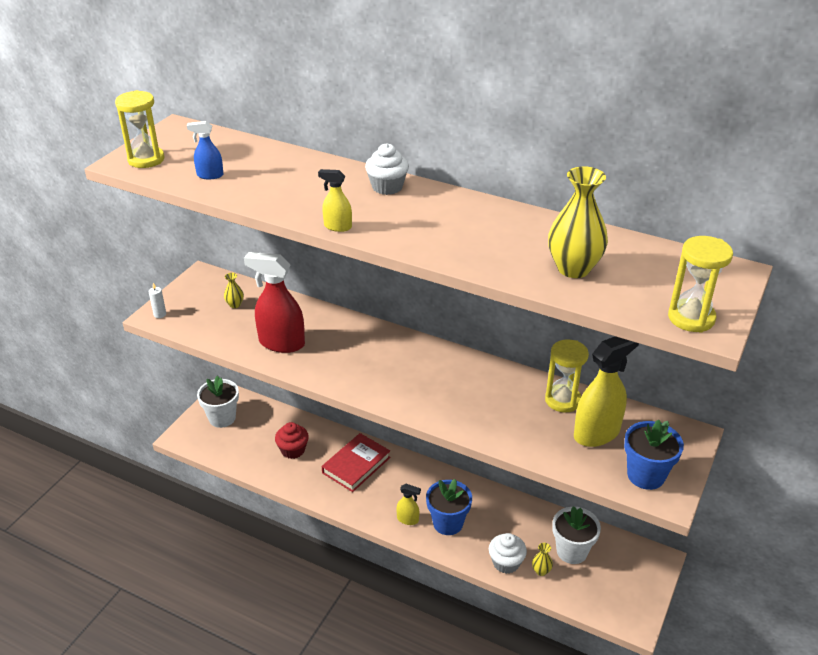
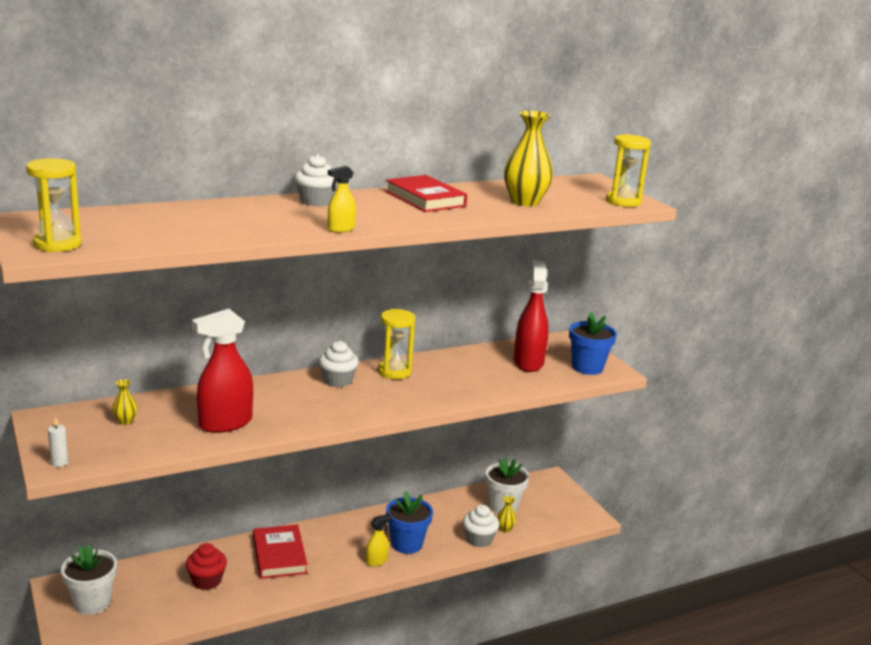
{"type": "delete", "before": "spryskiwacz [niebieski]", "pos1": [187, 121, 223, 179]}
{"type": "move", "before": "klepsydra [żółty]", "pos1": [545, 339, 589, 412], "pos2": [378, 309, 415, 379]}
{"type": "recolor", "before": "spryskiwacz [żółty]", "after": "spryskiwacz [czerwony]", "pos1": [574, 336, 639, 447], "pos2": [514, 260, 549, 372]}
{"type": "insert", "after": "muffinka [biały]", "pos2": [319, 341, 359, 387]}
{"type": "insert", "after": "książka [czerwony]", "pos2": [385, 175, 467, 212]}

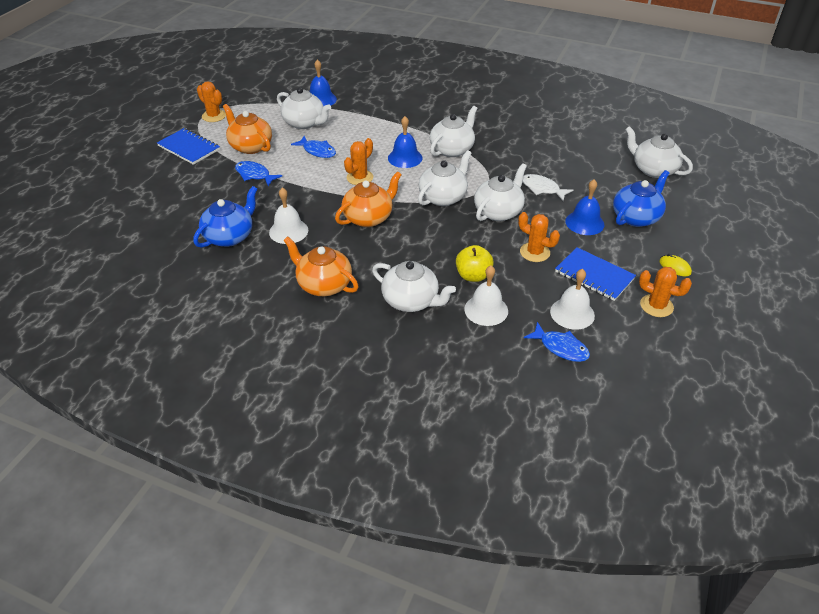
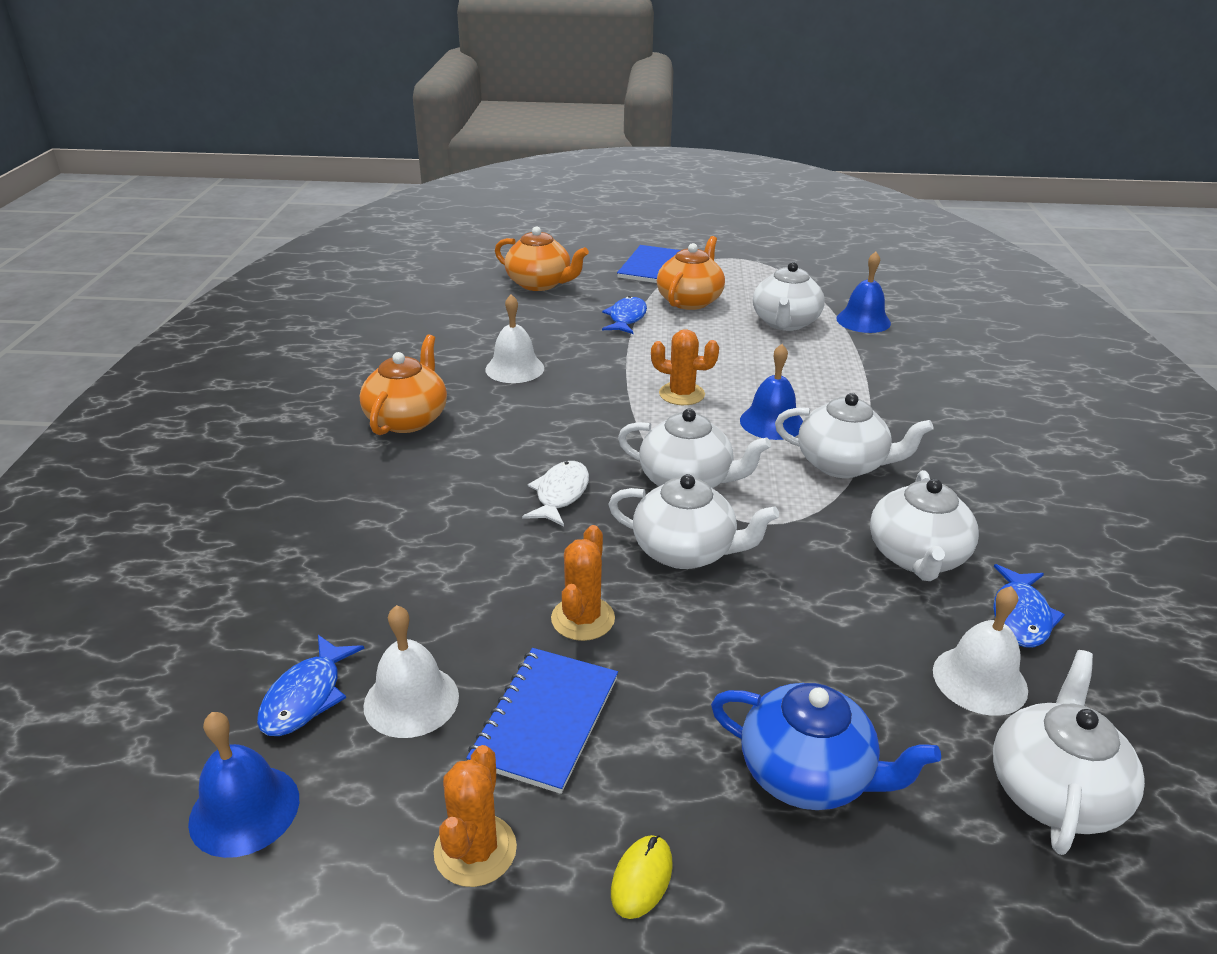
{"type": "delete", "before": "imbryk [niebieski]", "pos1": [193, 186, 257, 248]}
{"type": "delete", "before": "kaktus [pomarańczowy]", "pos1": [197, 81, 226, 122]}
{"type": "move", "before": "ryba [niebieski]", "pos1": [291, 136, 336, 158], "pos2": [993, 564, 1065, 648]}
{"type": "move", "before": "imbryk [pomarańczowy]", "pos1": [335, 171, 401, 227], "pos2": [495, 226, 589, 291]}
{"type": "move", "before": "imbryk [biały]", "pos1": [372, 261, 456, 312], "pos2": [870, 470, 979, 581]}
{"type": "delete", "before": "jabłko [żółty]", "pos1": [456, 245, 494, 282]}
{"type": "move", "before": "dzwonek [biały]", "pos1": [464, 266, 508, 326], "pos2": [933, 586, 1028, 715]}
{"type": "move", "before": "ryba [biały]", "pos1": [523, 174, 573, 201], "pos2": [522, 461, 589, 526]}
{"type": "move", "before": "dzwonek [niebieski]", "pos1": [565, 179, 604, 235], "pos2": [188, 712, 299, 858]}

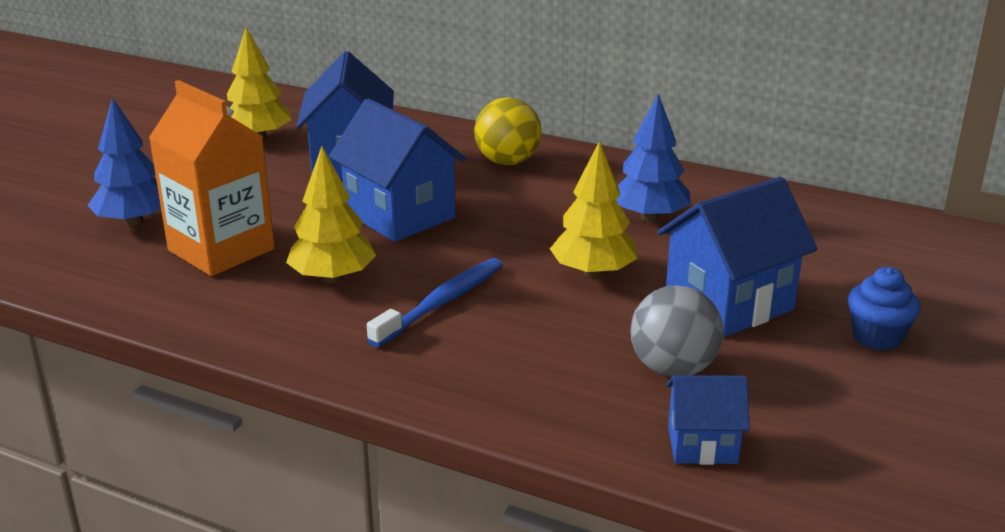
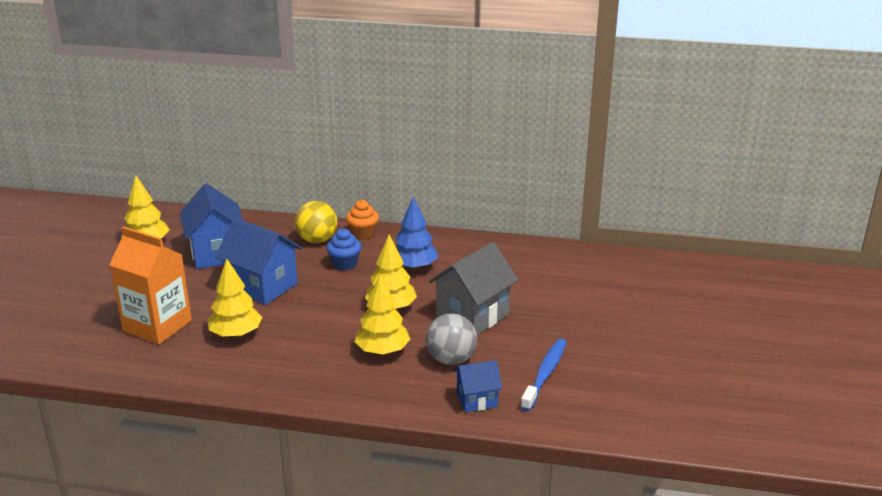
{"type": "delete", "before": "drzewko [niebieski]", "pos1": [87, 97, 161, 226]}
{"type": "move", "before": "szczoteczka do zębów [niebieski]", "pos1": [367, 258, 503, 347], "pos2": [521, 339, 567, 411]}
{"type": "recolor", "before": "domek [niebieski]", "after": "domek [szary]", "pos1": [657, 177, 818, 337], "pos2": [429, 242, 518, 335]}
{"type": "move", "before": "muffinka [niebieski]", "pos1": [848, 267, 921, 351], "pos2": [326, 228, 362, 271]}
{"type": "insert", "after": "muffinka [pomarańczowy]", "pos2": [346, 200, 379, 240]}
{"type": "insert", "after": "drzewko [żółty]", "pos2": [354, 275, 410, 355]}

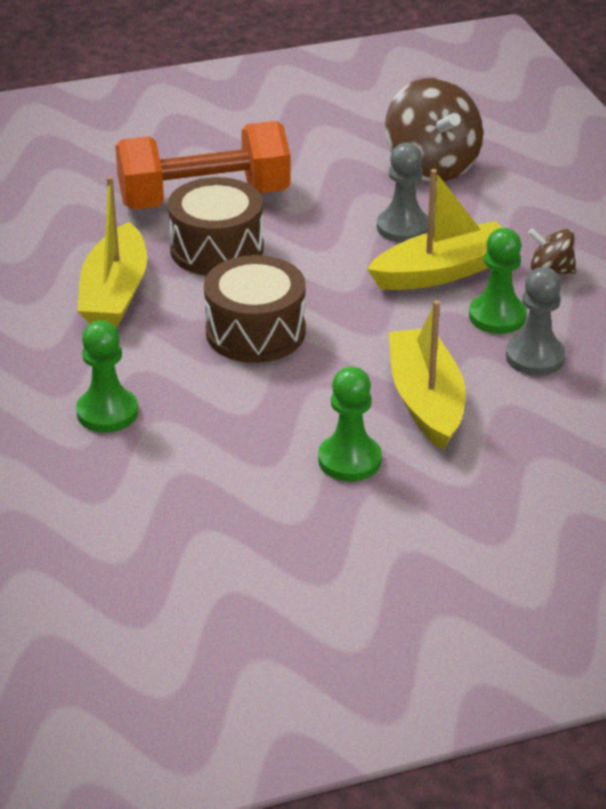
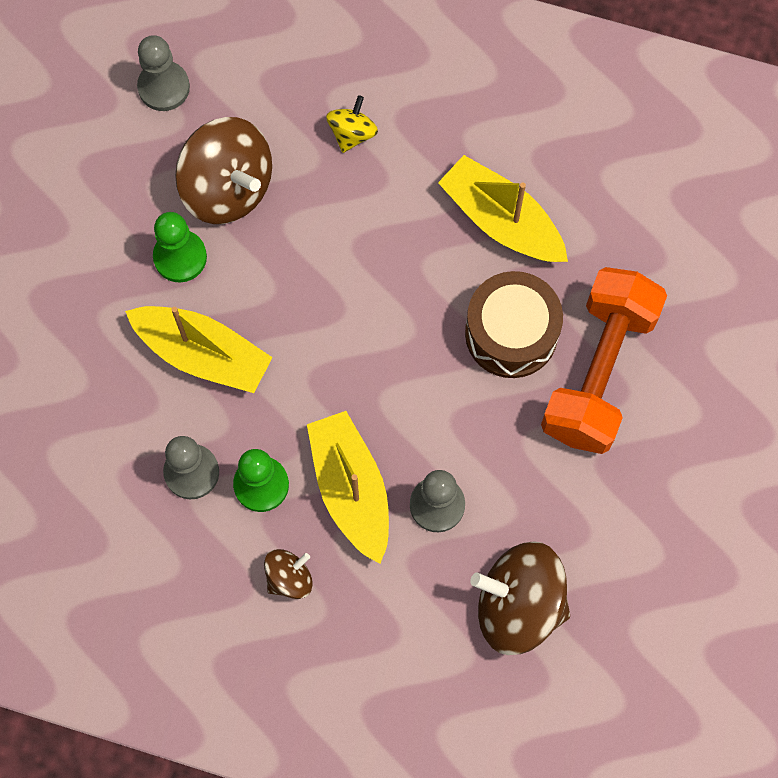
{"type": "replace", "before": "pionek [zielony]", "after": "bączek [żółty]", "pos1": [76, 320, 138, 432], "pos2": [326, 95, 378, 153]}
{"type": "delete", "before": "bęben [brązowy]", "pos1": [204, 255, 306, 363]}
{"type": "rotate", "before": "łódka [żółty]", "pos1": [367, 169, 502, 290], "pos2": [307, 411, 389, 564], "turn": 150}
{"type": "insert", "after": "pionek [szary]", "pos2": [137, 35, 190, 111]}
{"type": "insert", "after": "bączek [brązowy]", "pos2": [175, 117, 272, 224]}

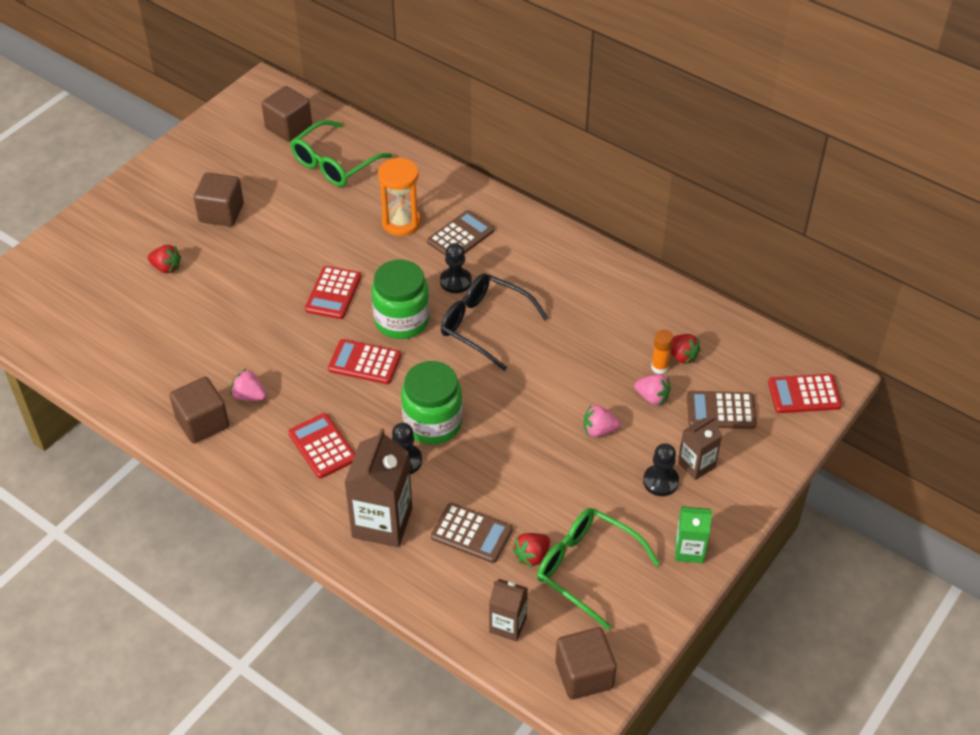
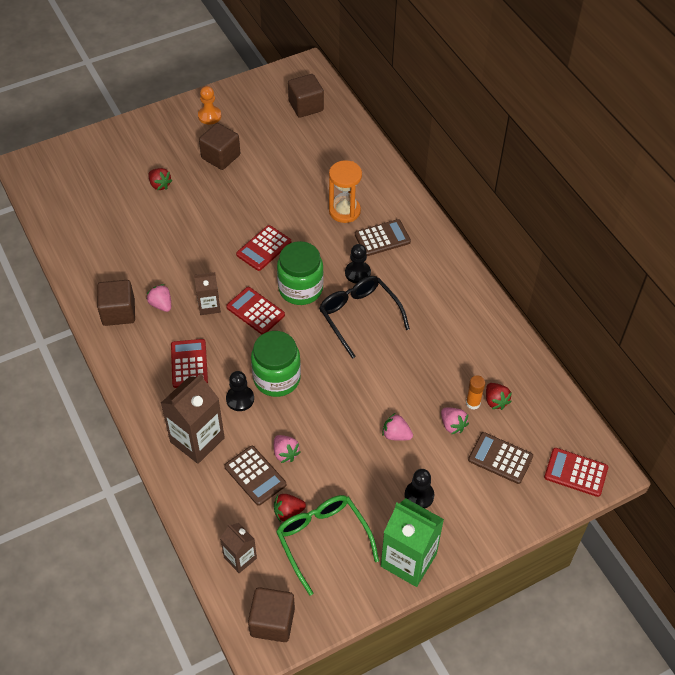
{"type": "delete", "before": "okulary [zielony]", "pos1": [290, 120, 392, 187]}
{"type": "resize", "before": "karton mleka [zielony]", "pos1": [675, 506, 712, 563], "pos2": [381, 498, 444, 587], "scale": 1.75}
{"type": "move", "before": "karton mleka [brązowy]", "pos1": [678, 416, 722, 480], "pos2": [194, 272, 221, 315]}
{"type": "insert", "after": "pionek [pomarańczowy]", "pos2": [198, 86, 221, 124]}
{"type": "insert", "after": "truskawka [różowy]", "pos2": [274, 435, 301, 463]}

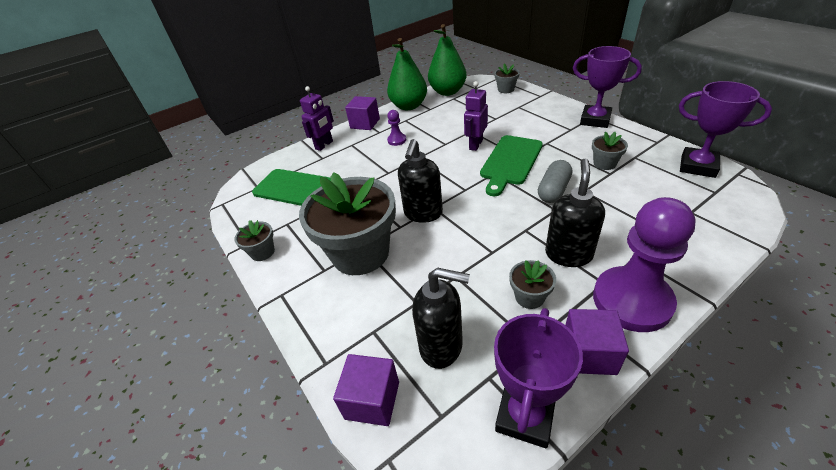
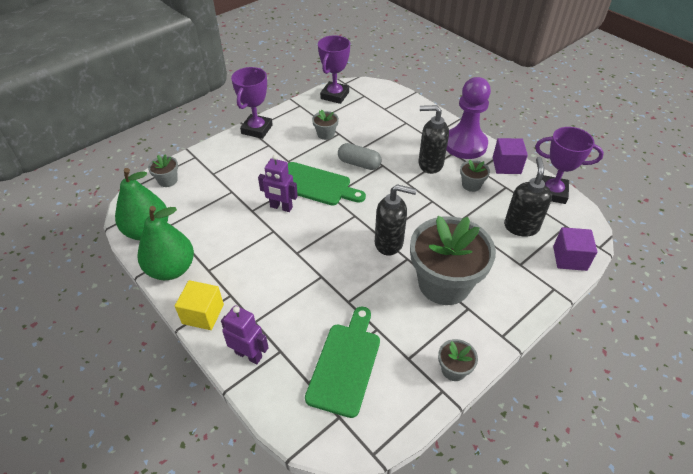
{"type": "recolor", "before": "sześcian [fioletowy]", "after": "sześcian [żółty]", "pos1": [345, 96, 380, 130], "pos2": [175, 280, 224, 330]}
{"type": "delete", "before": "pionek [fioletowy]", "pos1": [387, 110, 406, 146]}

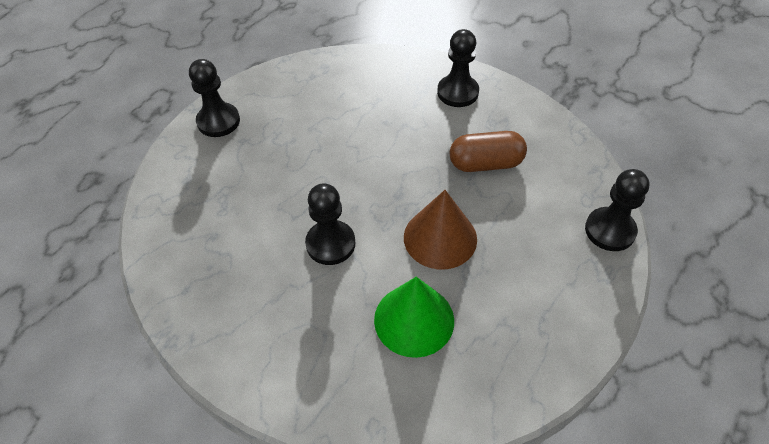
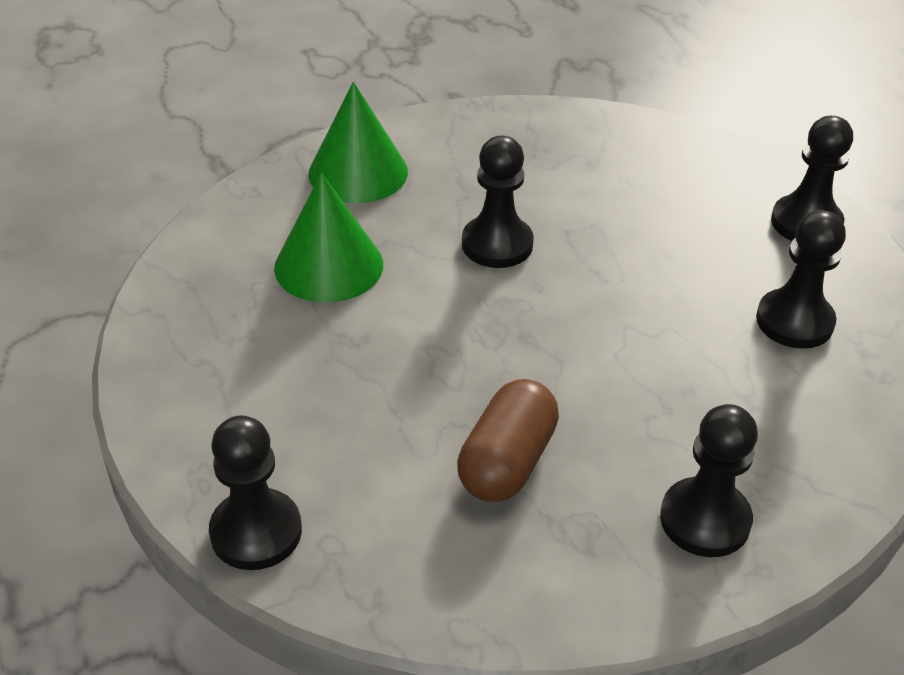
{"type": "delete", "before": "stożek [brązowy]", "pos1": [404, 190, 477, 270]}
{"type": "insert", "after": "stożek [zielony]", "pos2": [308, 82, 408, 203]}
{"type": "insert", "after": "pionek [czarny]", "pos2": [756, 210, 846, 349]}

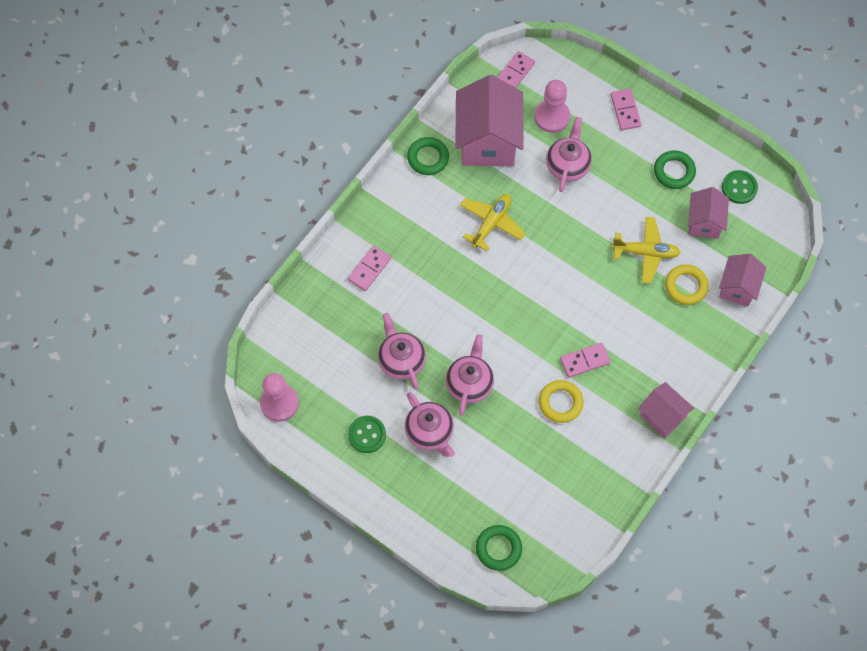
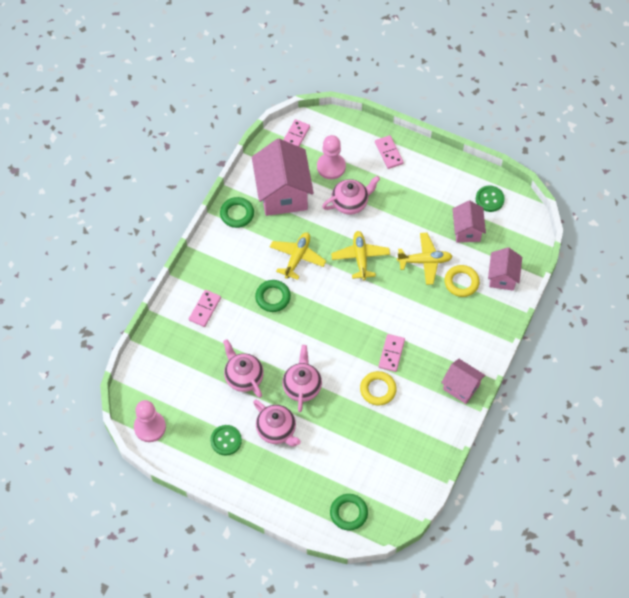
{"type": "rotate", "before": "imbryk [różowy]", "pos1": [546, 117, 592, 192], "pos2": [322, 176, 380, 215], "turn": 60}
{"type": "rotate", "before": "kostka domina [różowy]", "pos1": [560, 343, 611, 378], "pos2": [379, 334, 405, 372], "turn": -45}
{"type": "move", "before": "pierścień [zielony]", "pos1": [654, 150, 696, 189], "pos2": [255, 280, 291, 312]}
{"type": "insert", "after": "samolot [żółty]", "pos2": [331, 231, 390, 280]}

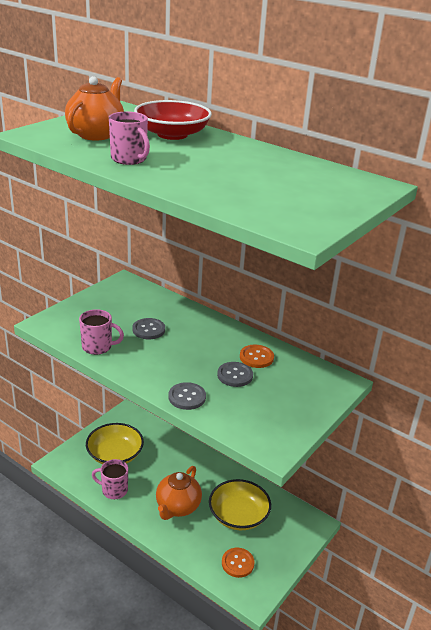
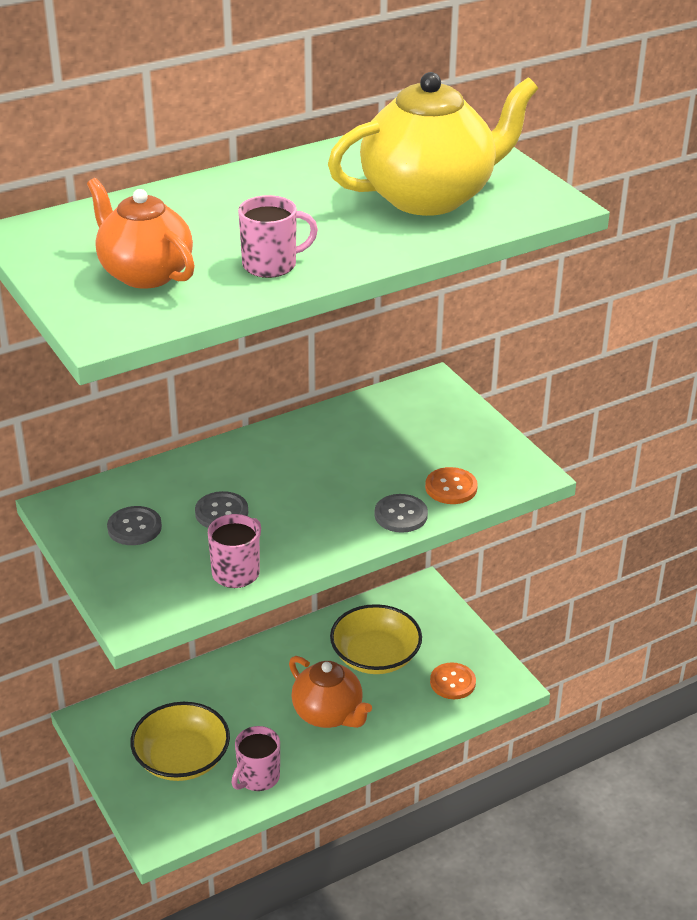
{"type": "delete", "before": "miska [czerwony]", "pos1": [134, 100, 212, 140]}
{"type": "move", "before": "guzik [szary]", "pos1": [217, 362, 253, 387], "pos2": [107, 506, 162, 545]}
{"type": "move", "before": "guzik [pomarańczowy]", "pos1": [240, 345, 274, 368], "pos2": [425, 467, 478, 504]}
{"type": "insert", "after": "imbryk [żółty]", "pos2": [328, 72, 538, 216]}

